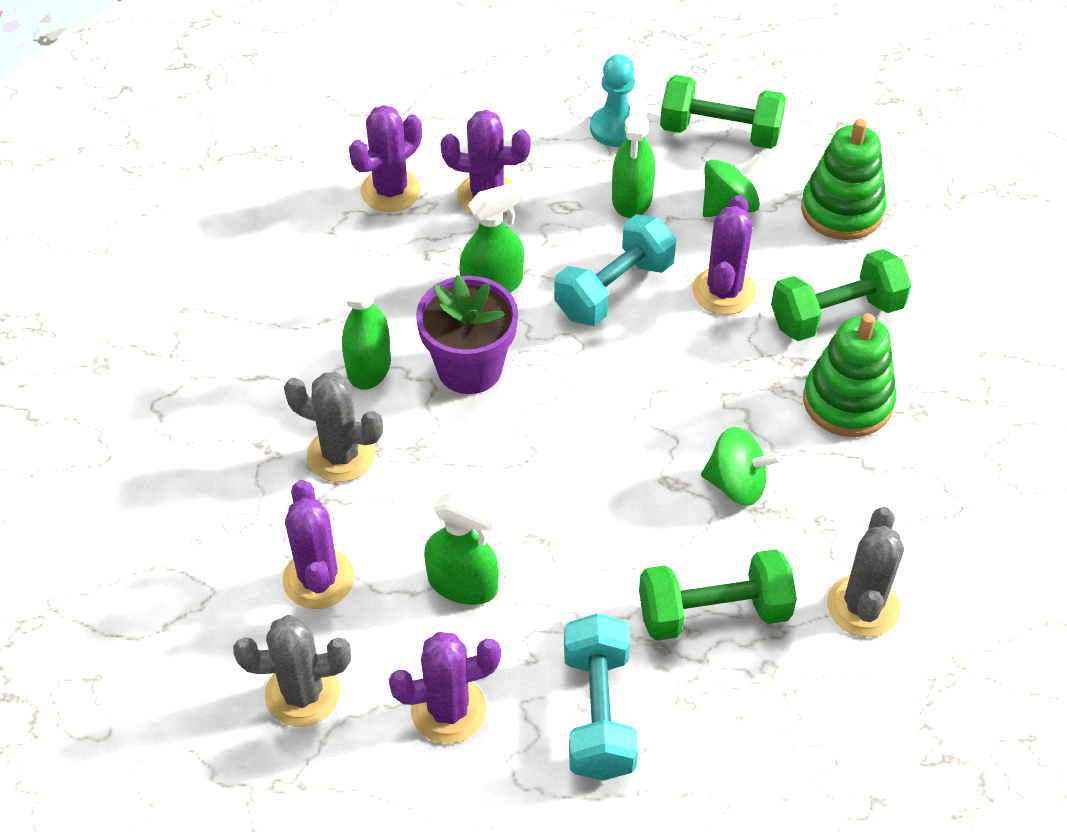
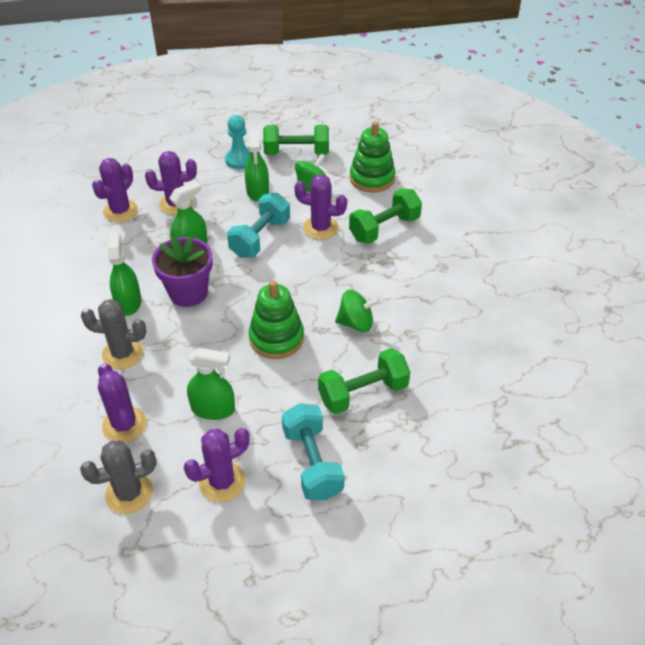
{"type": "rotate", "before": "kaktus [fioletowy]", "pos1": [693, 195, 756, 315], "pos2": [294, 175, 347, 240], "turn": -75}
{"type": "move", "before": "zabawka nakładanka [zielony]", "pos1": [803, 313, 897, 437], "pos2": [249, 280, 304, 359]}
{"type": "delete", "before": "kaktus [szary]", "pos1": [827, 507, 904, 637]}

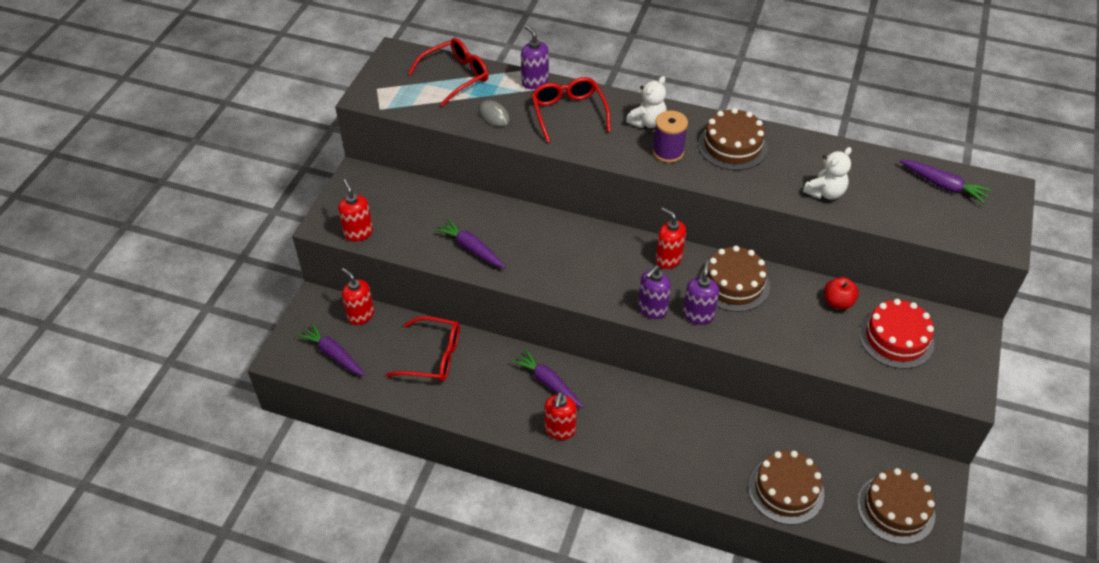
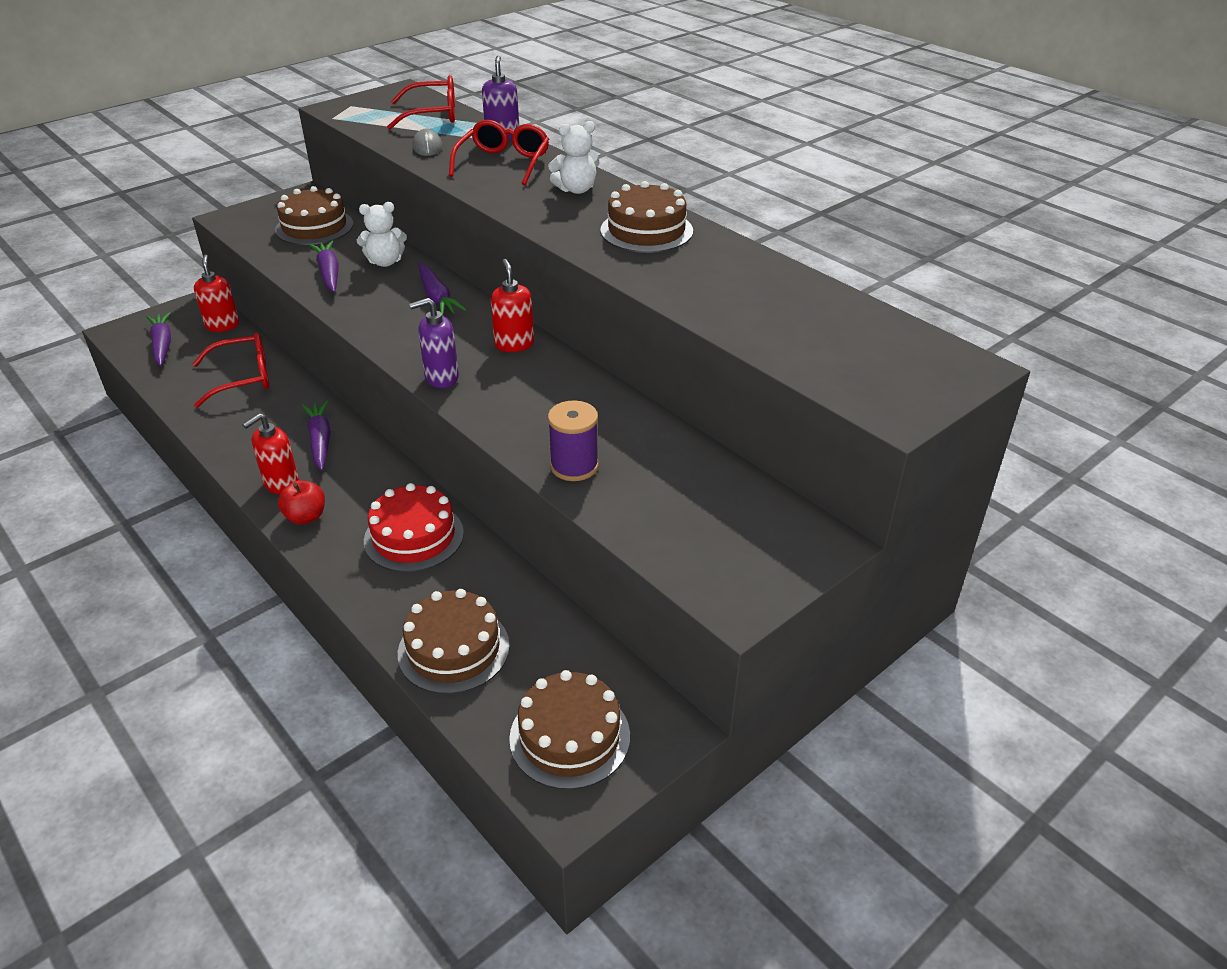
{"type": "delete", "before": "dozownik mydła [czerwony]", "pos1": [338, 179, 373, 242]}
{"type": "rotate", "before": "okulary [czerwony]", "pos1": [386, 316, 460, 382], "pos2": [192, 332, 269, 408], "turn": -60}
{"type": "move", "before": "szpulka [fioletowy]", "pos1": [653, 110, 688, 163], "pos2": [548, 401, 599, 481]}
{"type": "delete", "before": "dozownik mydła [fioletowy]", "pos1": [683, 260, 719, 325]}
{"type": "move", "before": "tort [brązowy]", "pos1": [700, 246, 770, 312], "pos2": [275, 186, 353, 245]}
{"type": "move", "before": "miś [biały]", "pos1": [803, 147, 852, 200], "pos2": [357, 202, 407, 267]}
{"type": "move", "before": "jabłko [czerwony]", "pos1": [824, 277, 859, 310], "pos2": [278, 480, 325, 525]}
{"type": "move", "before": "tort [czerwony]", "pos1": [859, 299, 934, 369], "pos2": [364, 483, 464, 572]}
{"type": "move", "before": "marchewka [fioletowy]", "pos1": [899, 160, 992, 203], "pos2": [418, 263, 467, 316]}

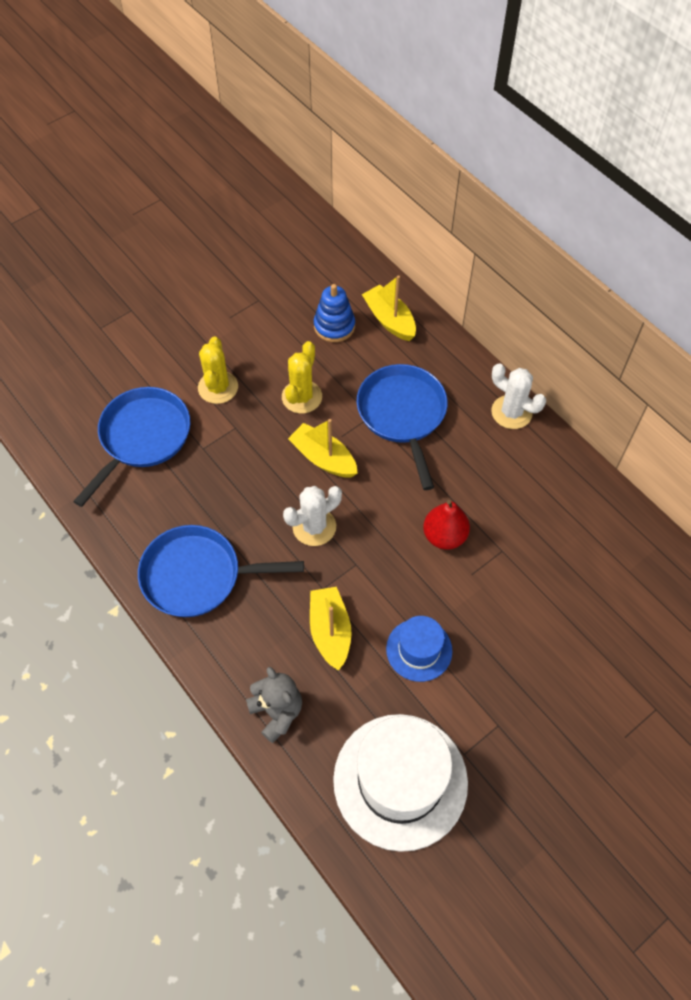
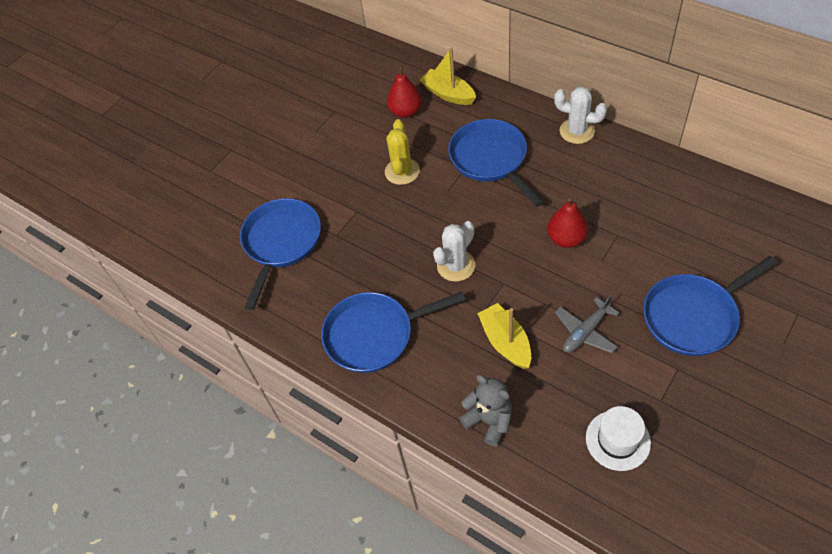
{"type": "delete", "before": "kaktus [żółty]", "pos1": [198, 336, 238, 404]}
{"type": "delete", "before": "łódka [żółty]", "pos1": [288, 419, 358, 478]}
{"type": "replace", "before": "zabawka nakładanka [niebieski]", "after": "gruszka [czerwony]", "pos1": [314, 284, 355, 342], "pos2": [387, 66, 422, 118]}
{"type": "resize", "before": "kapelusz [biały]", "pos1": [333, 714, 468, 852], "pos2": [586, 406, 651, 471], "scale": 0.53}
{"type": "replace", "before": "kapelusz [niebieski]", "after": "samolot [szary]", "pos1": [386, 616, 452, 682], "pos2": [555, 295, 619, 353]}
{"type": "insert", "after": "patelnia [niebieski]", "pos2": [643, 256, 778, 356]}

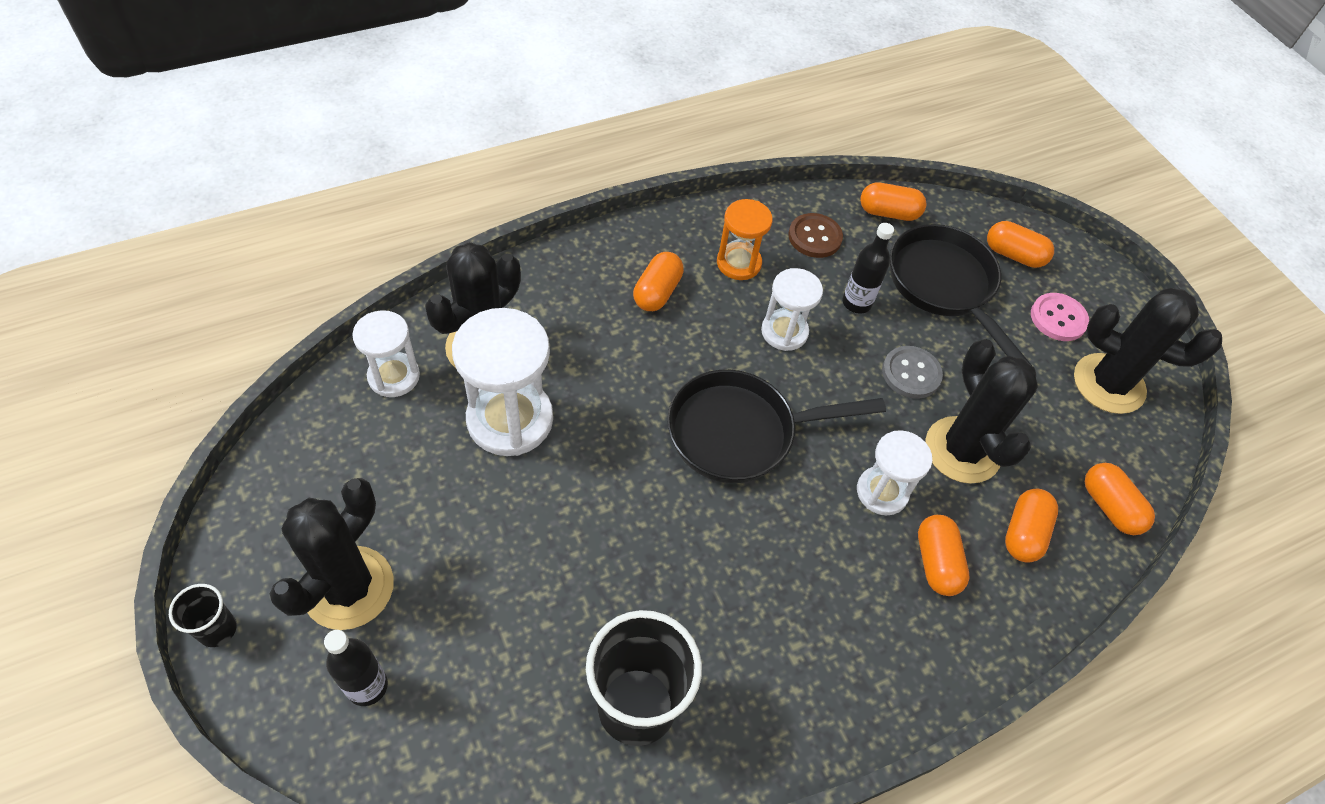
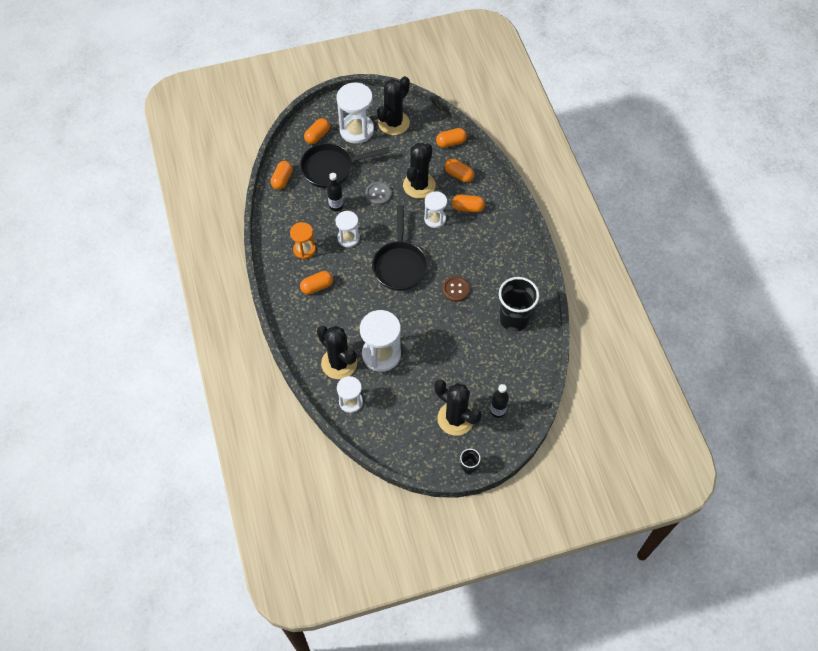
{"type": "rotate", "before": "kapsułka [pomarańczowy]", "pos1": [633, 252, 684, 311], "pos2": [300, 271, 333, 294], "turn": -60}
{"type": "move", "before": "guzik [brązowy]", "pos1": [788, 213, 843, 258], "pos2": [442, 276, 470, 302]}
{"type": "rotate", "before": "kaktus [czarny]", "pos1": [925, 339, 1038, 484], "pos2": [403, 143, 436, 199], "turn": -60}
{"type": "replace", "before": "guzik [różowy]", "after": "klepsydra [biały]", "pos1": [1031, 293, 1089, 341], "pos2": [336, 83, 374, 144]}

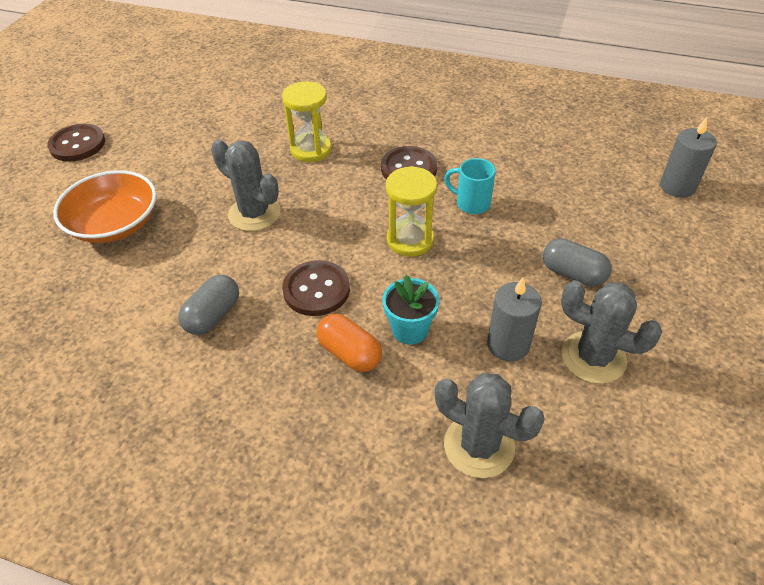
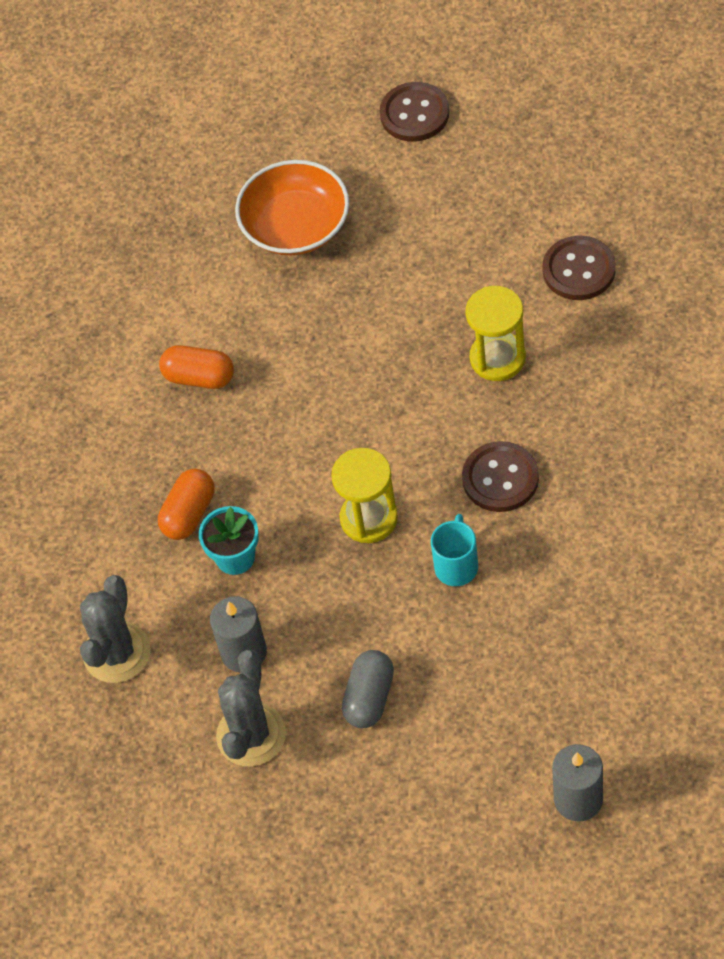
{"type": "recolor", "before": "kapsułka [szary]", "after": "kapsułka [pomarańczowy]", "pos1": [178, 275, 239, 335], "pos2": [159, 345, 234, 389]}
{"type": "delete", "before": "kaktus [szary]", "pos1": [211, 139, 281, 231]}
{"type": "move", "before": "guzik [brązowy]", "pos1": [282, 260, 350, 316], "pos2": [542, 235, 616, 300]}

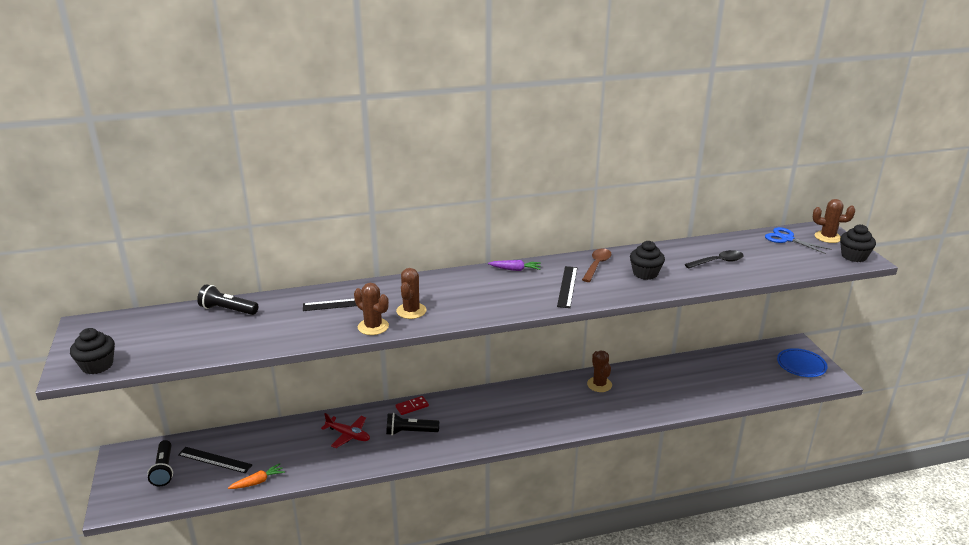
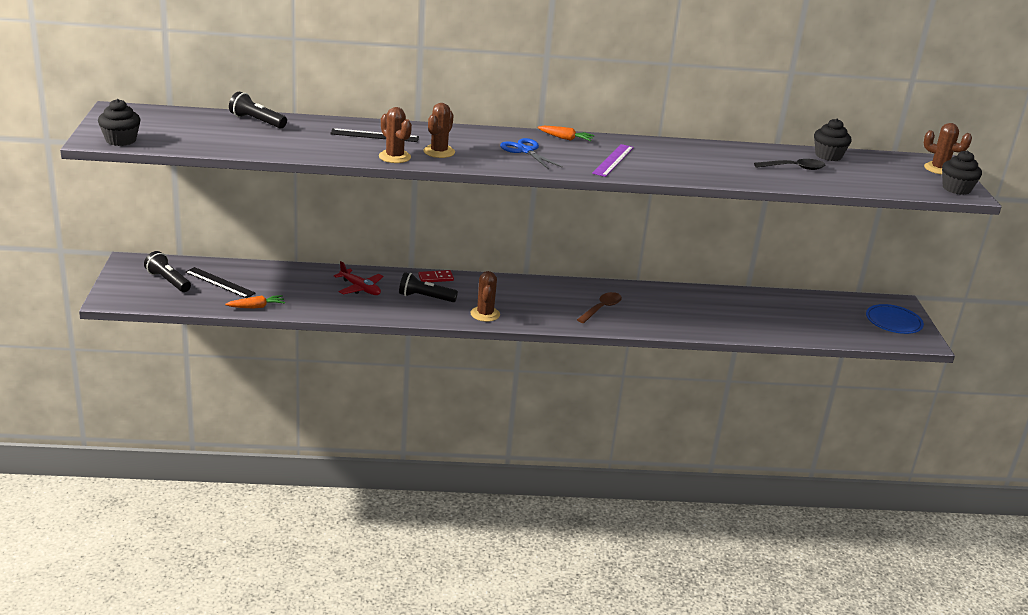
{"type": "rotate", "before": "latarka [czarny]", "pos1": [147, 440, 173, 486], "pos2": [144, 251, 191, 292], "turn": 135}
{"type": "recolor", "before": "marchewka [fioletowy]", "after": "marchewka [pomarańczowy]", "pos1": [488, 260, 541, 271], "pos2": [537, 126, 595, 141]}
{"type": "recolor", "before": "linijka [czarny]", "after": "linijka [fioletowy]", "pos1": [557, 266, 577, 308], "pos2": [592, 144, 634, 177]}
{"type": "move", "before": "łyżka [brązowy]", "pos1": [582, 248, 612, 282], "pos2": [577, 292, 622, 323]}
{"type": "move", "before": "kaktus [brązowy]", "pos1": [587, 351, 612, 392], "pos2": [470, 271, 500, 322]}
{"type": "move", "before": "muffinka [czarny]", "pos1": [630, 241, 665, 280], "pos2": [814, 118, 851, 161]}
{"type": "move", "before": "nożyczki [niebieski]", "pos1": [765, 227, 832, 254], "pos2": [500, 138, 563, 169]}

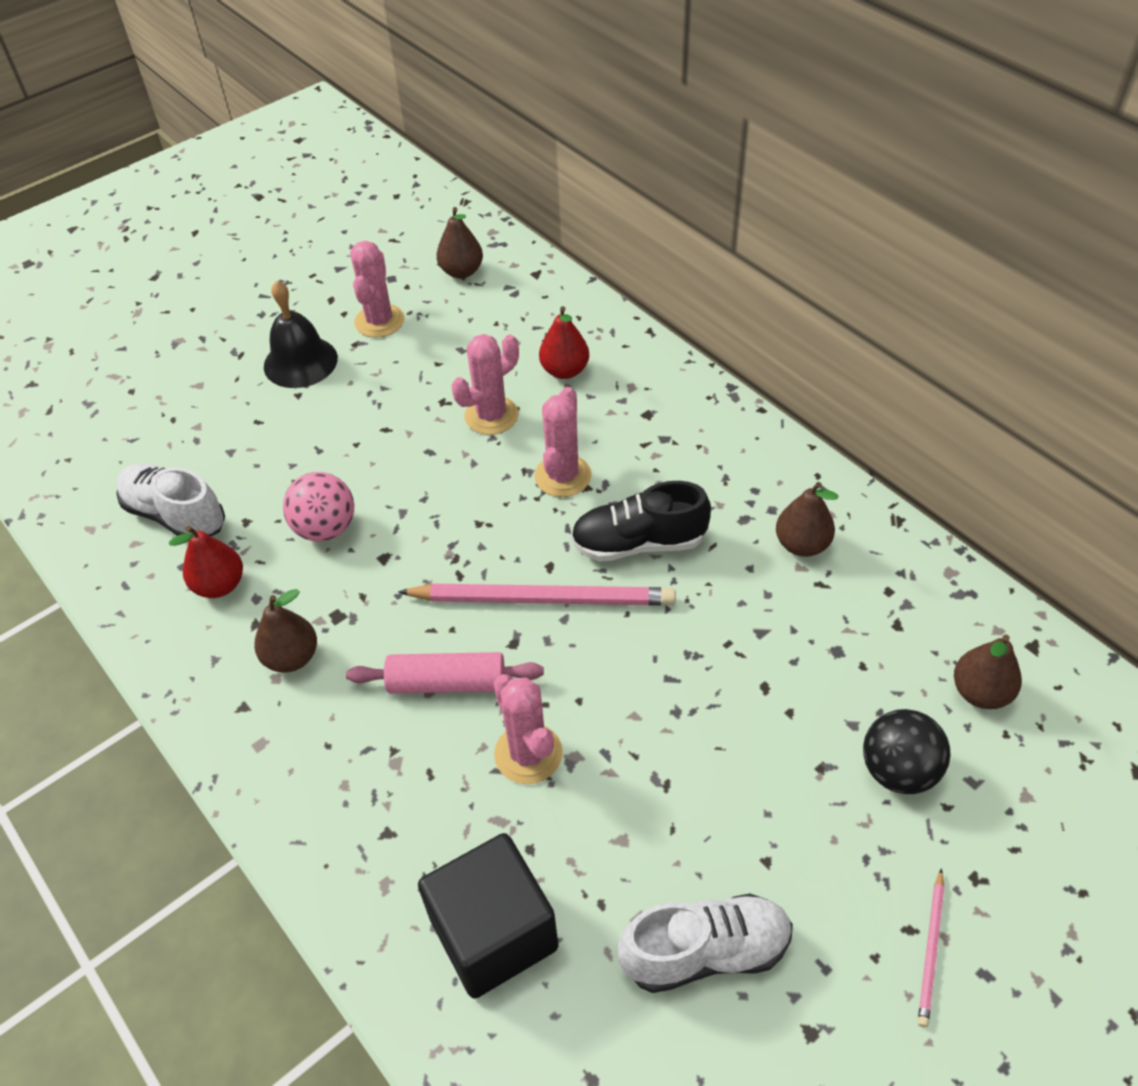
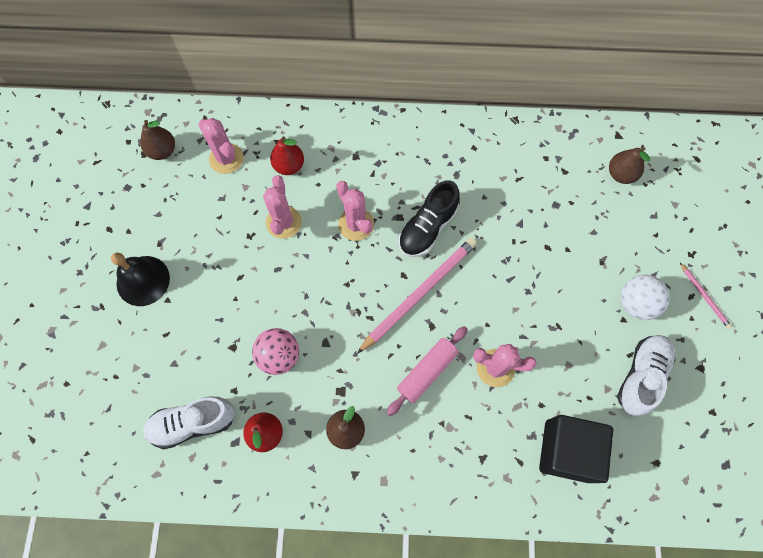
{"type": "move", "before": "kaktus [różowy]", "pos1": [350, 241, 405, 338], "pos2": [198, 118, 244, 174]}
{"type": "delete", "before": "gruszka [brązowy]", "pos1": [776, 482, 838, 557]}
{"type": "delete", "before": "piłka [czarny]", "pos1": [863, 709, 951, 794]}
{"type": "insert", "after": "piłka [biały]", "pos2": [621, 275, 670, 320]}

